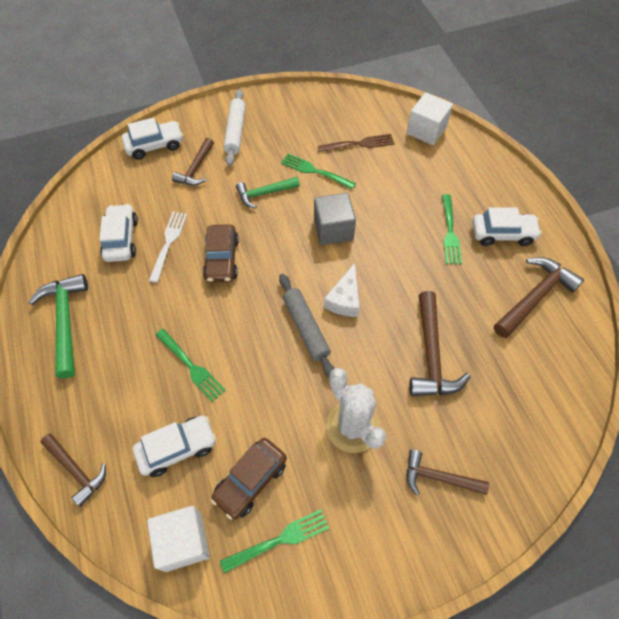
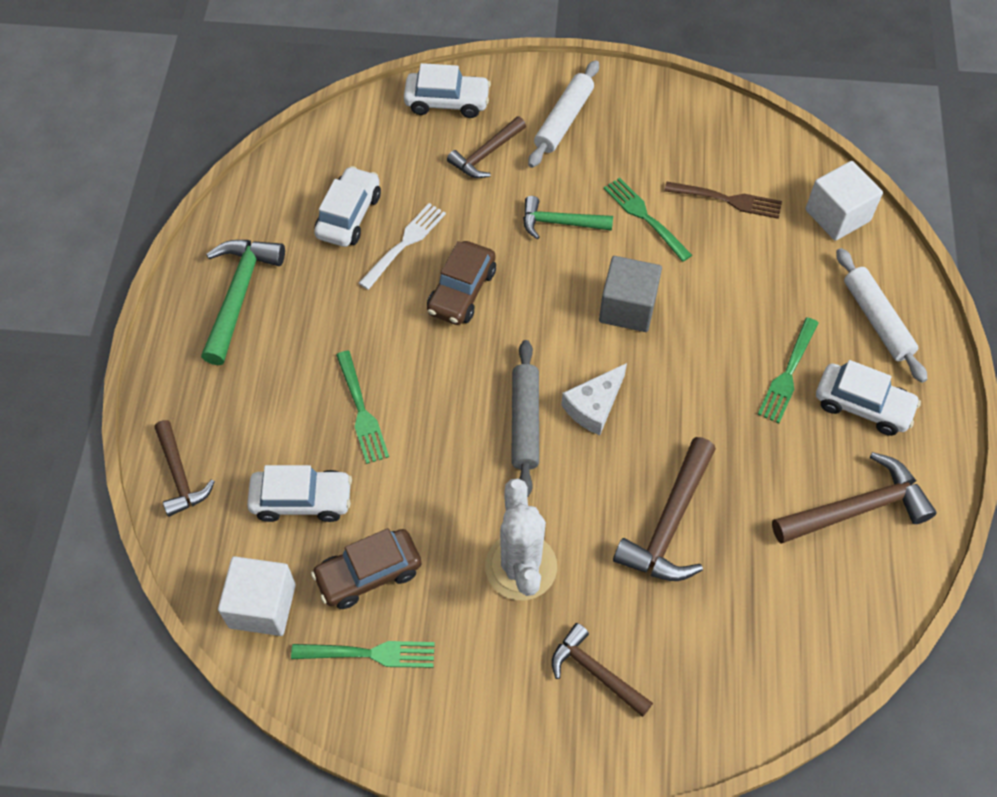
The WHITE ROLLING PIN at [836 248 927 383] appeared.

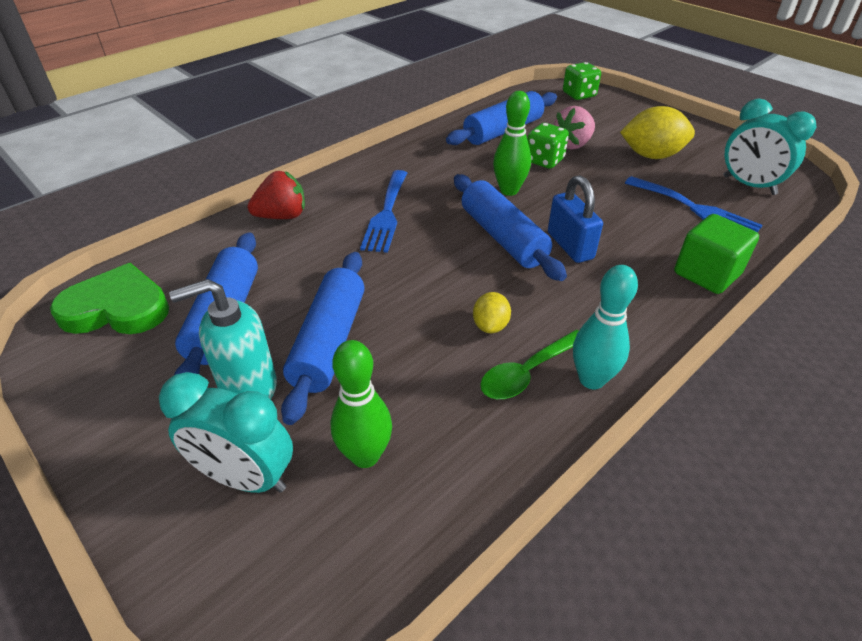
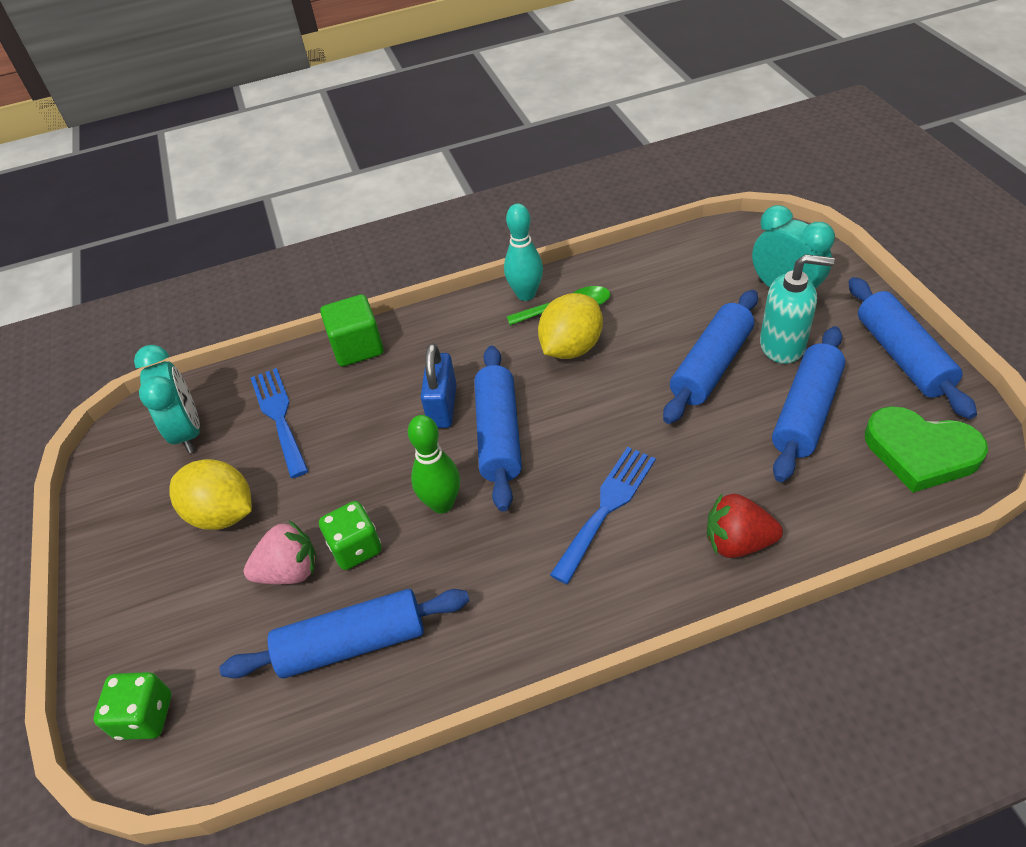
The GREEN BOWLING PIN at [330 340 392 468] disappeared.
The BLUE ROLLING PIN at [848 277 977 419] appeared.
The YELLOW LEMON at [473 292 511 333] changed to 1.86 times the size.

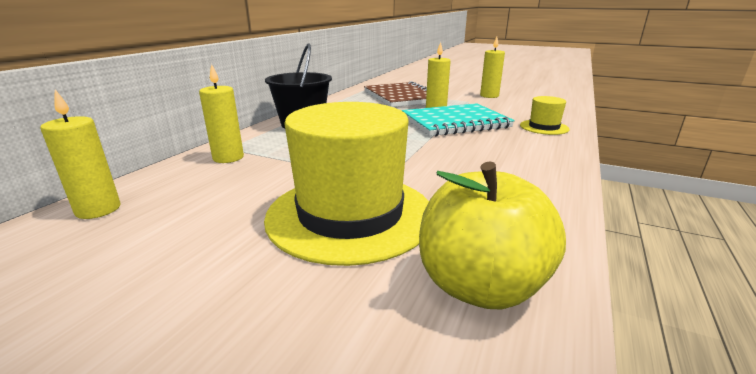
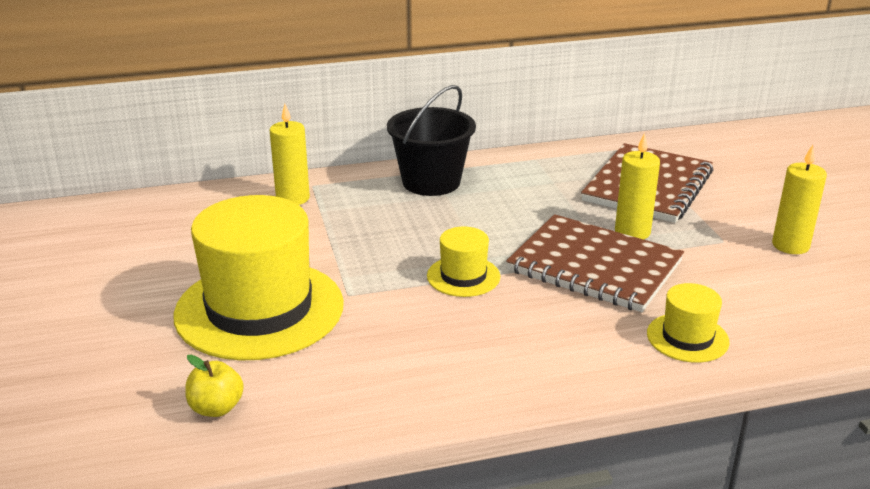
The YELLOW CANDLE at [40 89 121 219] disappeared.
The YELLOW HAT at [427 226 500 297] appeared.
The TURQUOISE NOTEBOOK at [402 103 515 136] became the BROWN NOTEBOOK at [506 214 684 312].
The YELLOW APPLE at [419 161 566 310] changed to 0.49 times the size.

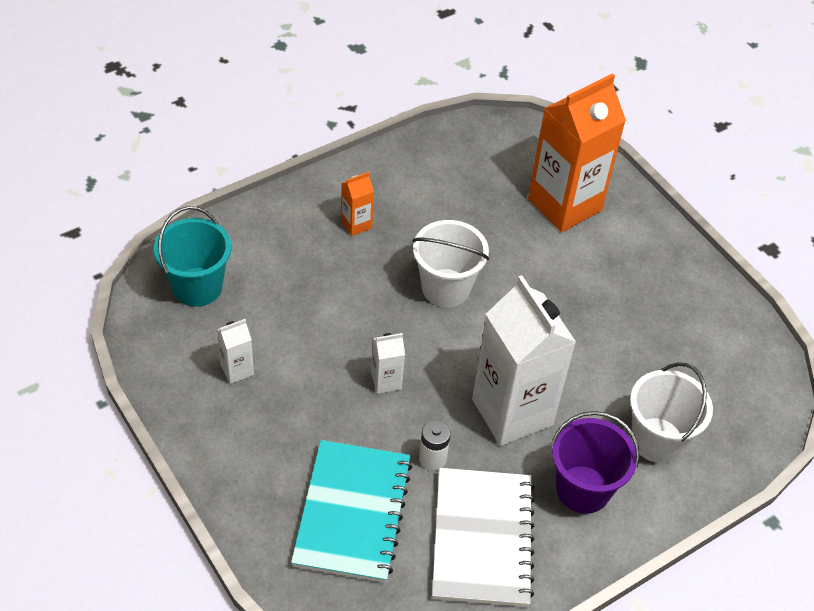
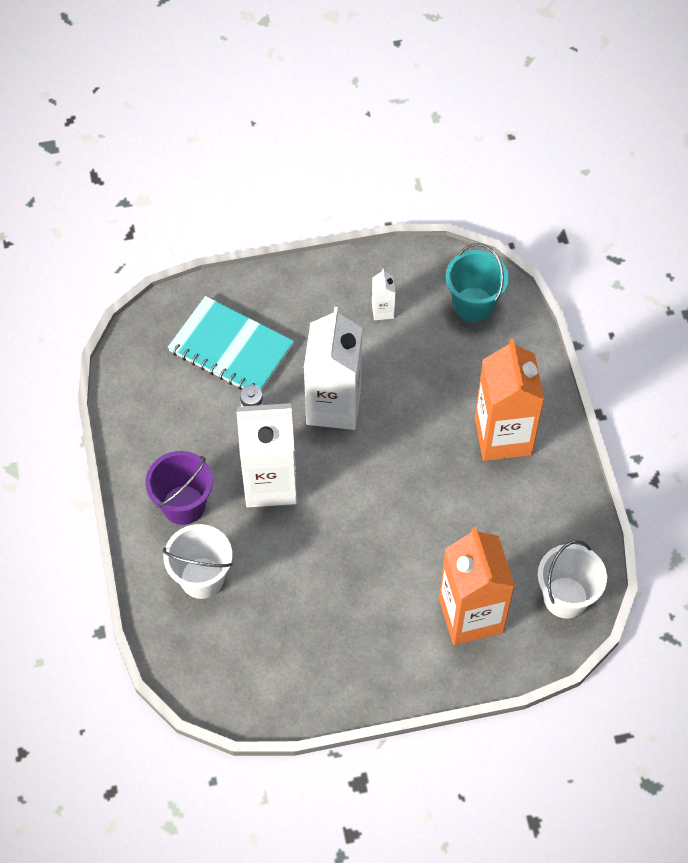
The WHITE NOTEBOOK at [432 468 535 607] disappeared.
The WHITE BUCKET moved from [412 220 489 308] to [538 540 607 619].
The ORANGE CARTON at [341 172 374 236] changed to 2.35 times the size.
The WHITE CARTON at [371 333 405 394] changed to 2.35 times the size.

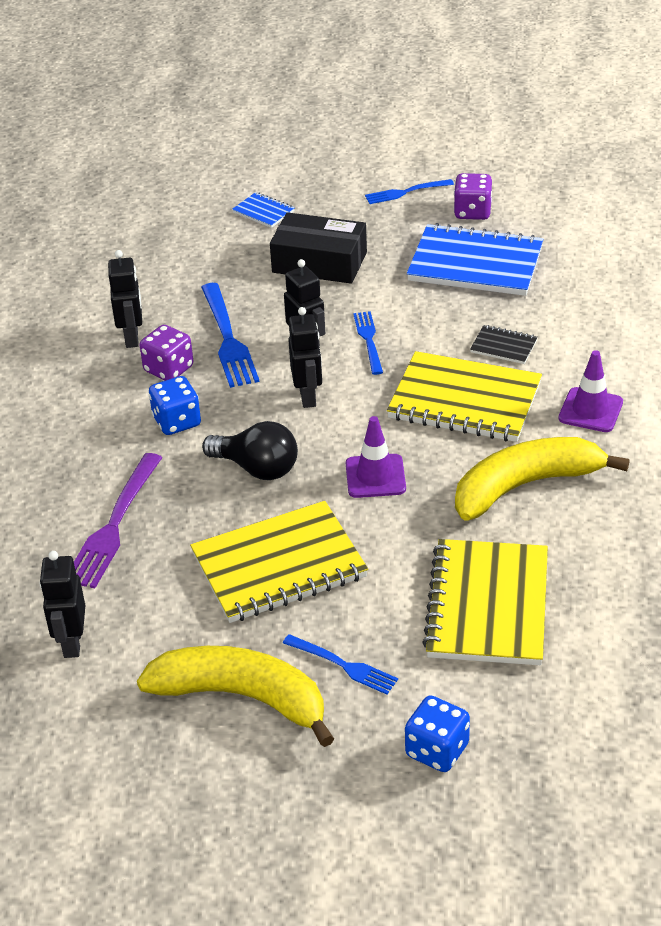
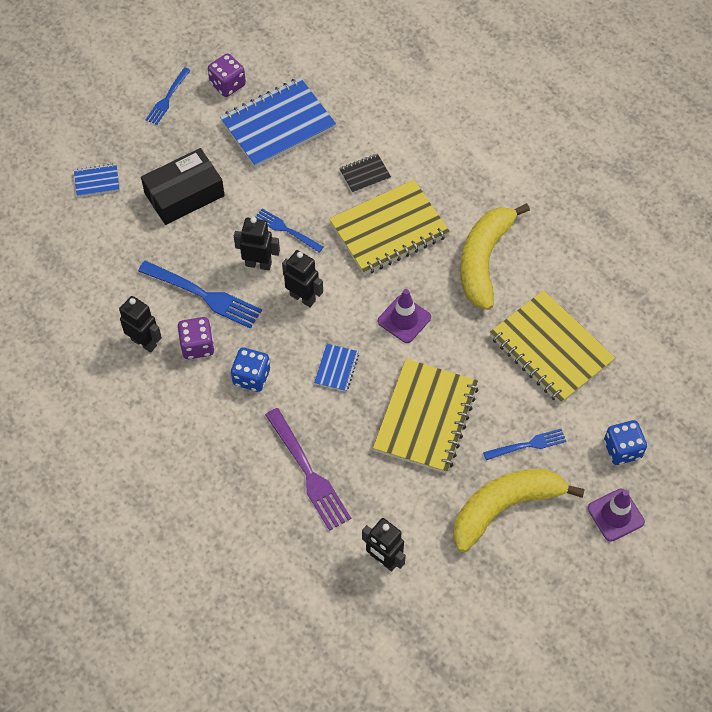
The PURPLE TRAFFIC CONE moved from [558 350 623 432] to [588 489 645 542].
The BLACK LIGHT BULB at [202 421 298 480] was replaced by the BLUE NOTEBOOK at [314 344 359 392].

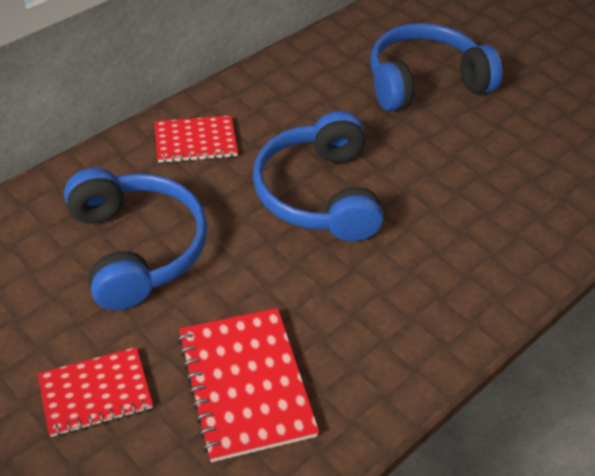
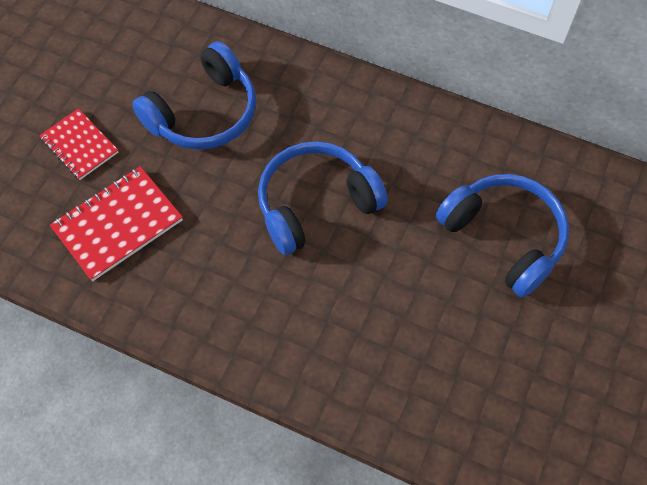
The RED NOTEBOOK at [154 115 238 163] disappeared.

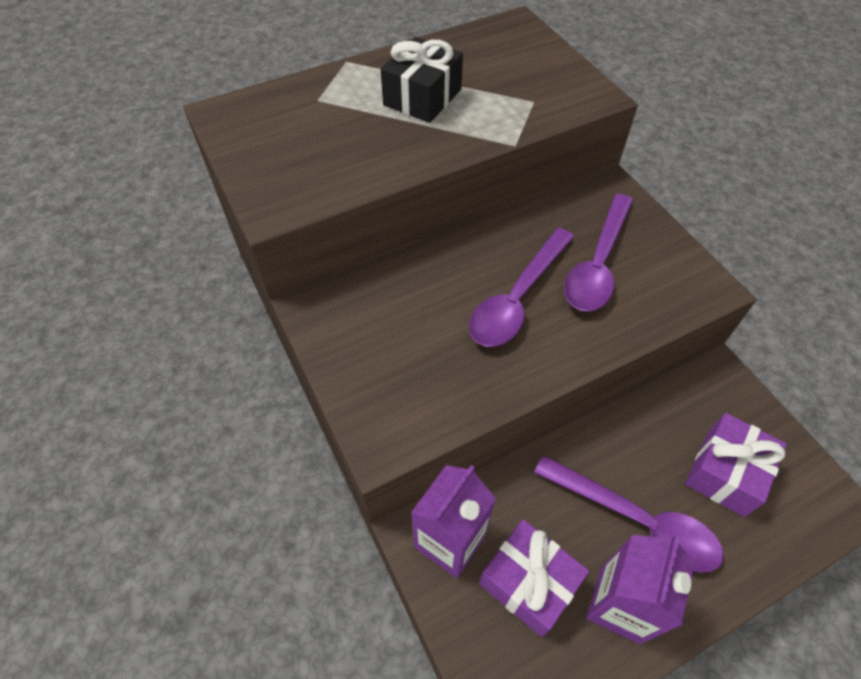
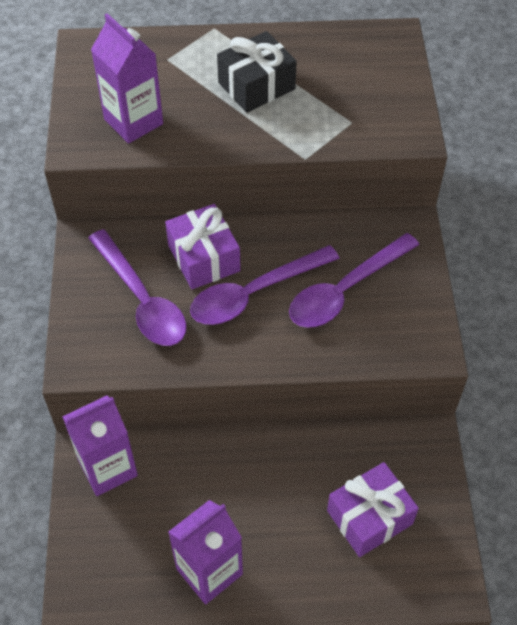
The PURPLE CARTON at [91 13 163 144] appeared.
The PURPLE GIFT moved from [479 519 589 637] to [165 204 241 289].
The PURPLE SPOON moved from [534 455 724 572] to [88 229 187 346].

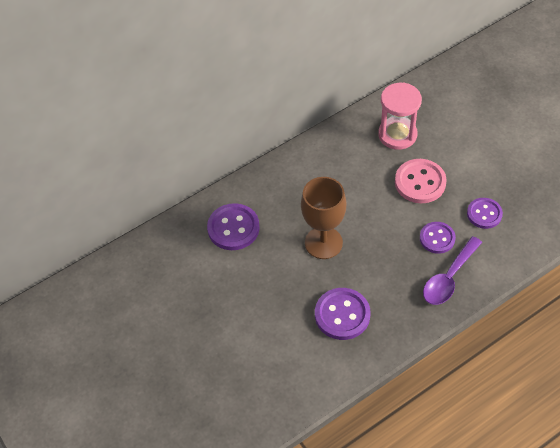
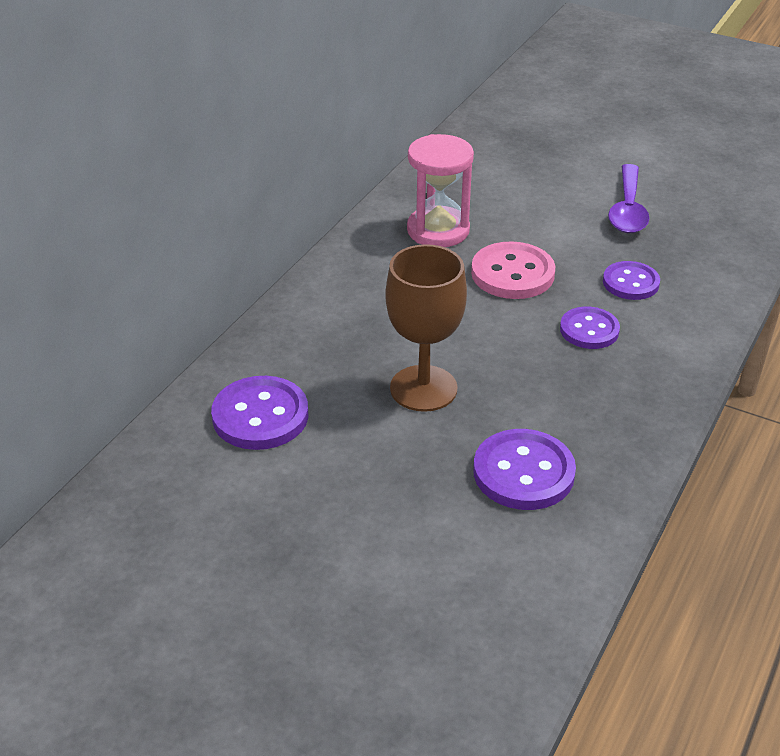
The PURPLE SPOON moved from [423 236 482 305] to [608 164 649 233].

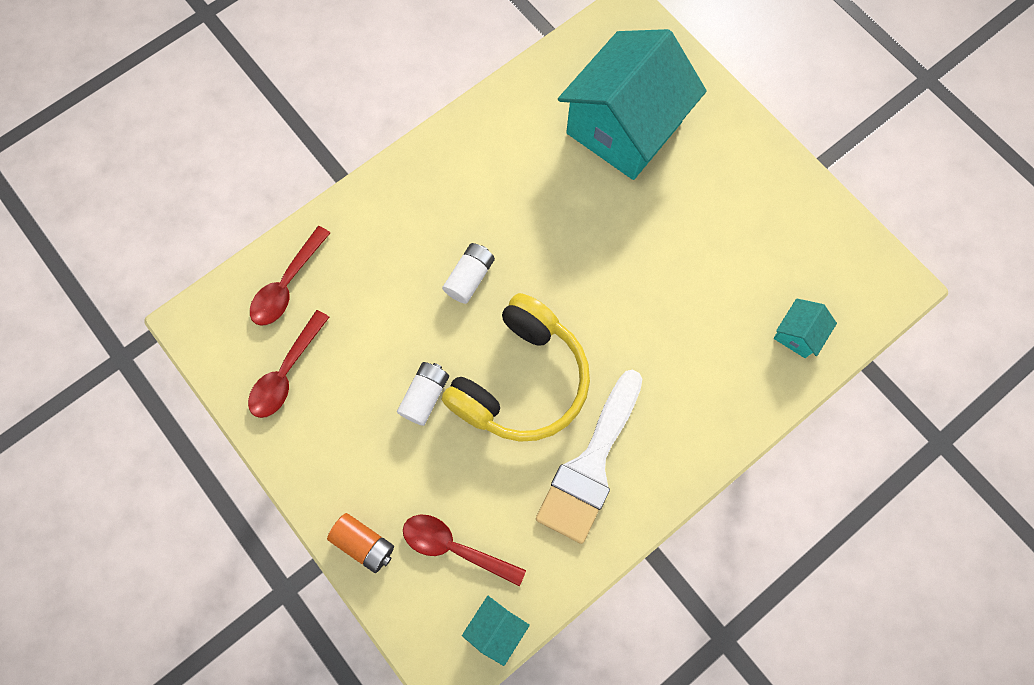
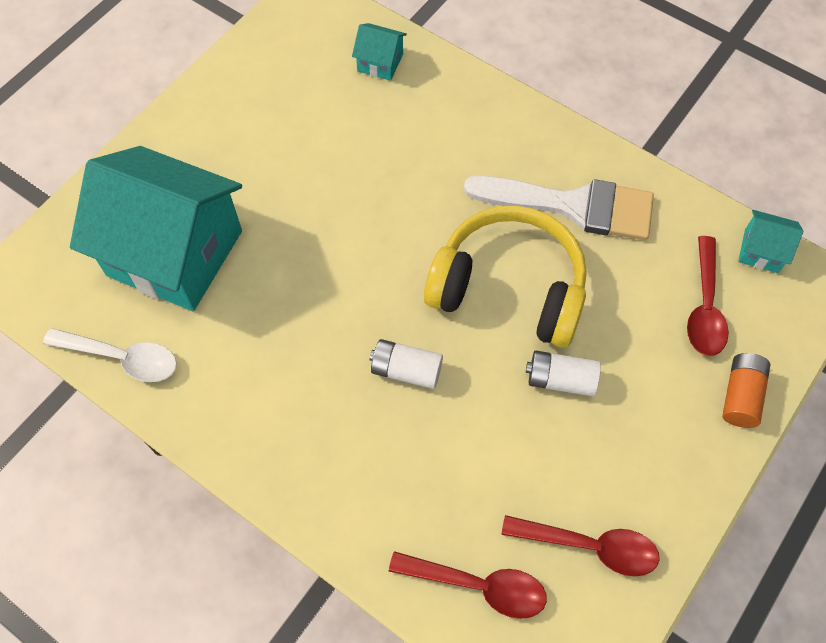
The WHITE SPOON at [43 328 177 382] appeared.

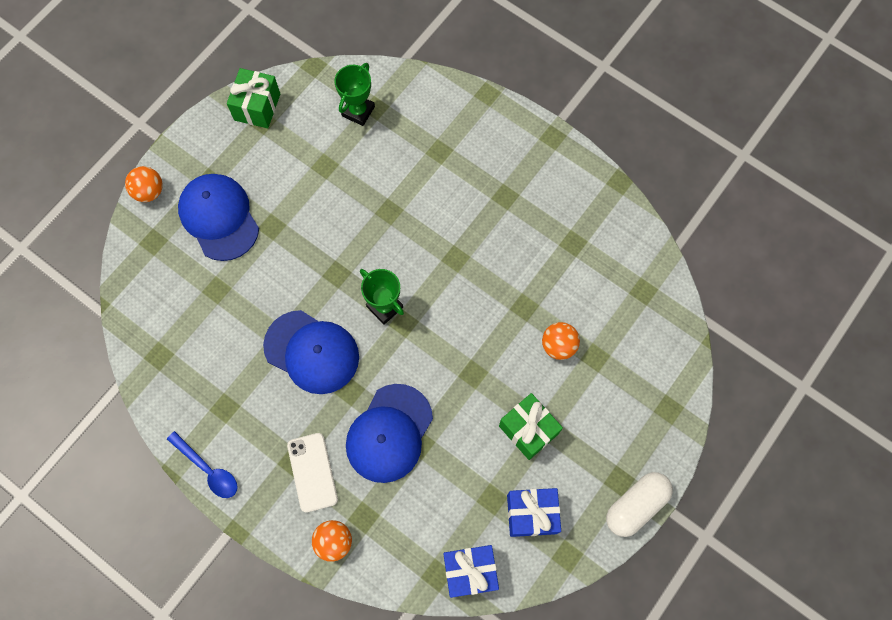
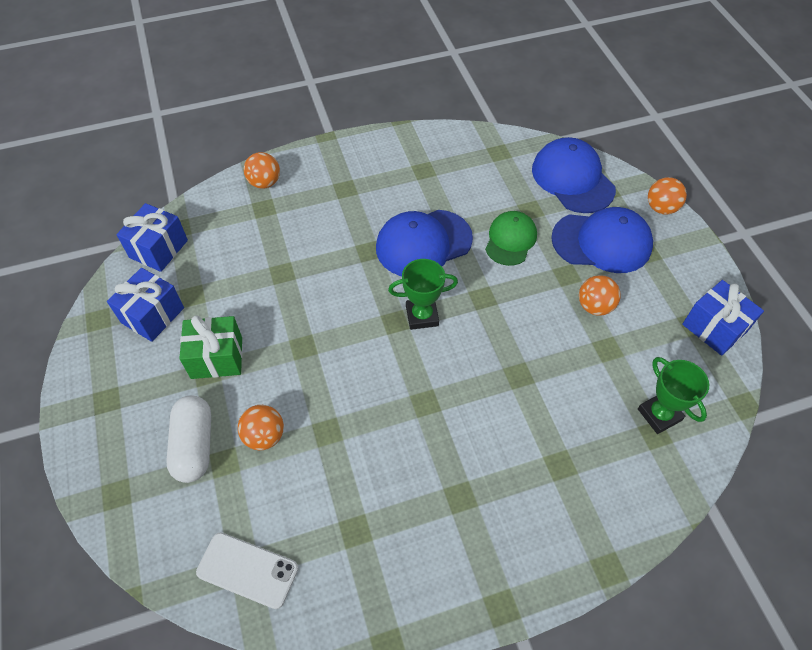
The BLUE SPOON at [167 431 237 498] disappeared.
The GREEN CAP at [485 211 537 266] appeared.
The ORANGE BALL at [579 275 621 316] appeared.
The WHITE PHONE moved from [287 433 338 513] to [196 532 298 609].
The BLUE CAP moved from [346 384 433 483] to [532 137 616 213].
The WHITE CAPSULE moved from [606 472 673 537] to [166 396 211 483].
The GREEN GIFT at [227 68 280 128] became the BLUE GIFT at [682 280 764 356].

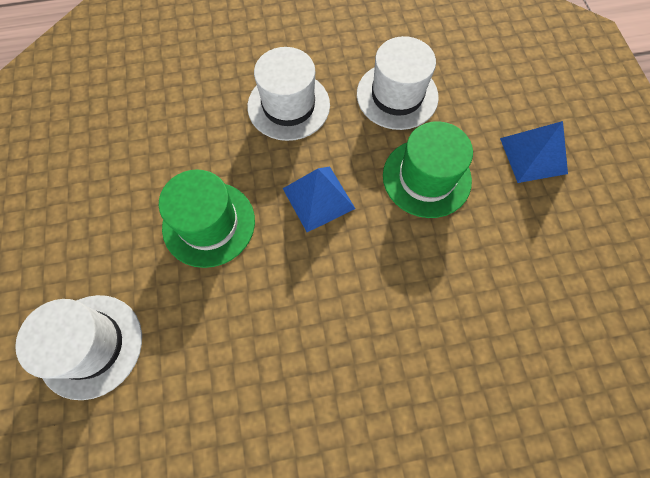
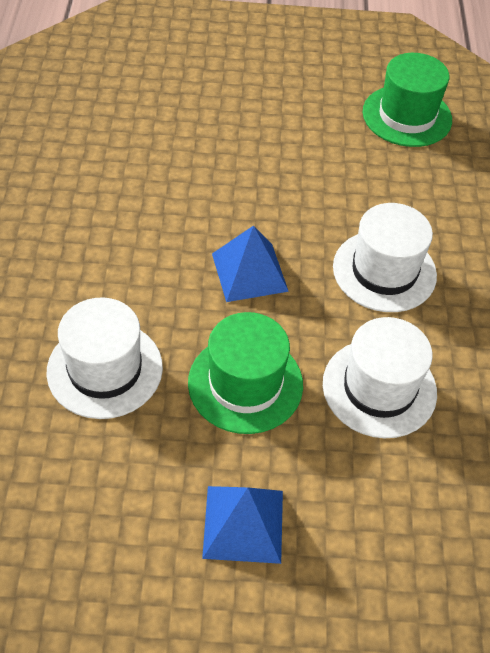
The WHITE HAT moved from [15 295 142 400] to [46 297 163 419].
The GREEN HAT moved from [159 169 255 268] to [363 53 452 147].

